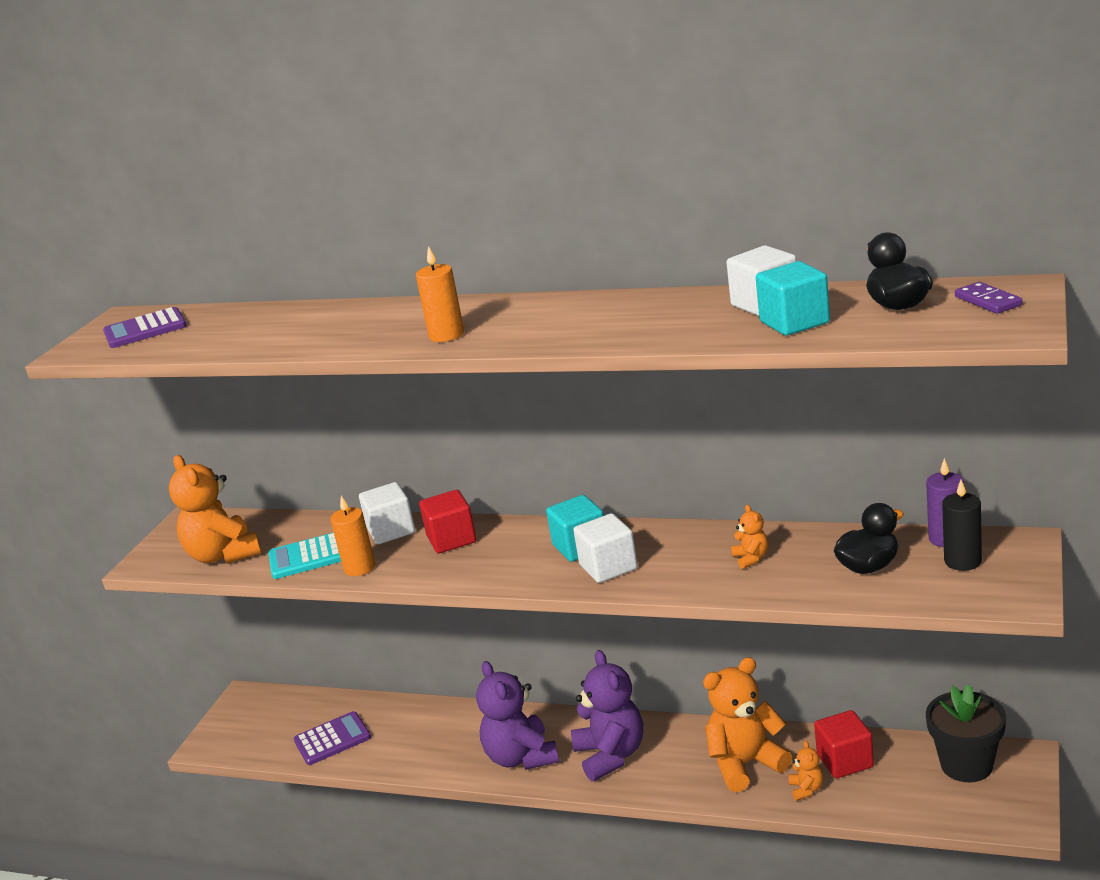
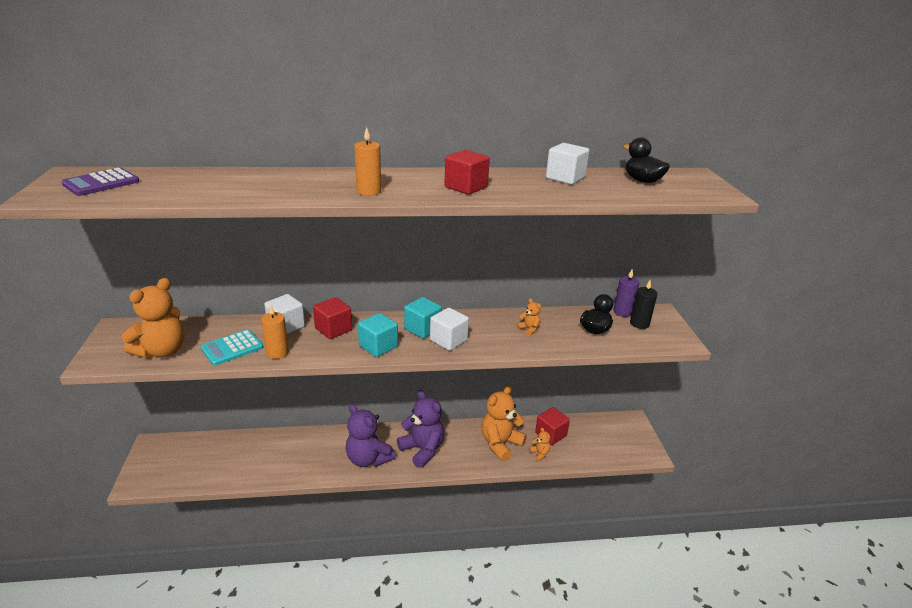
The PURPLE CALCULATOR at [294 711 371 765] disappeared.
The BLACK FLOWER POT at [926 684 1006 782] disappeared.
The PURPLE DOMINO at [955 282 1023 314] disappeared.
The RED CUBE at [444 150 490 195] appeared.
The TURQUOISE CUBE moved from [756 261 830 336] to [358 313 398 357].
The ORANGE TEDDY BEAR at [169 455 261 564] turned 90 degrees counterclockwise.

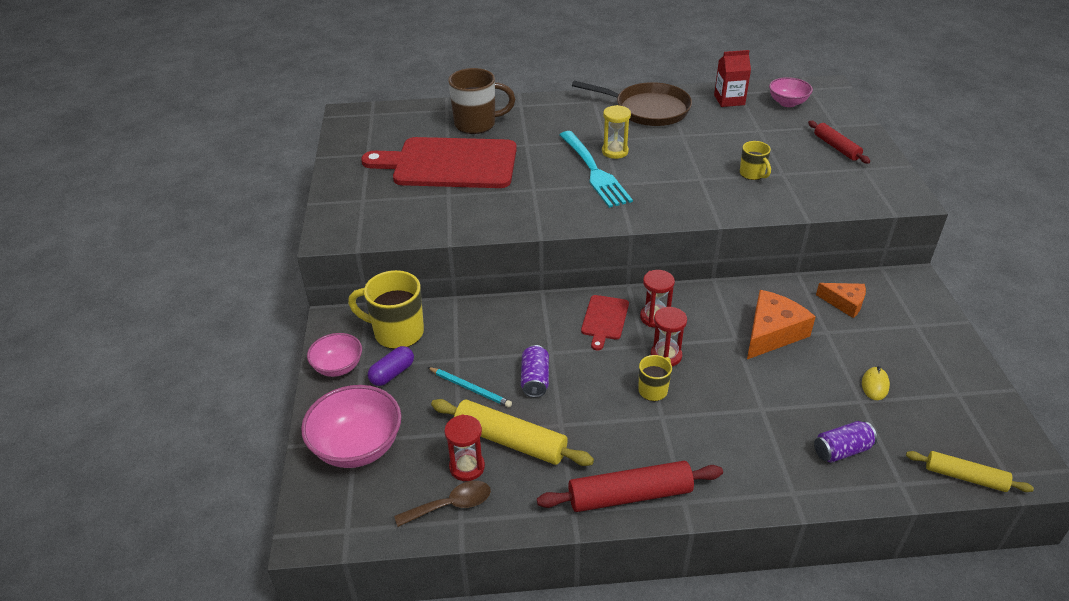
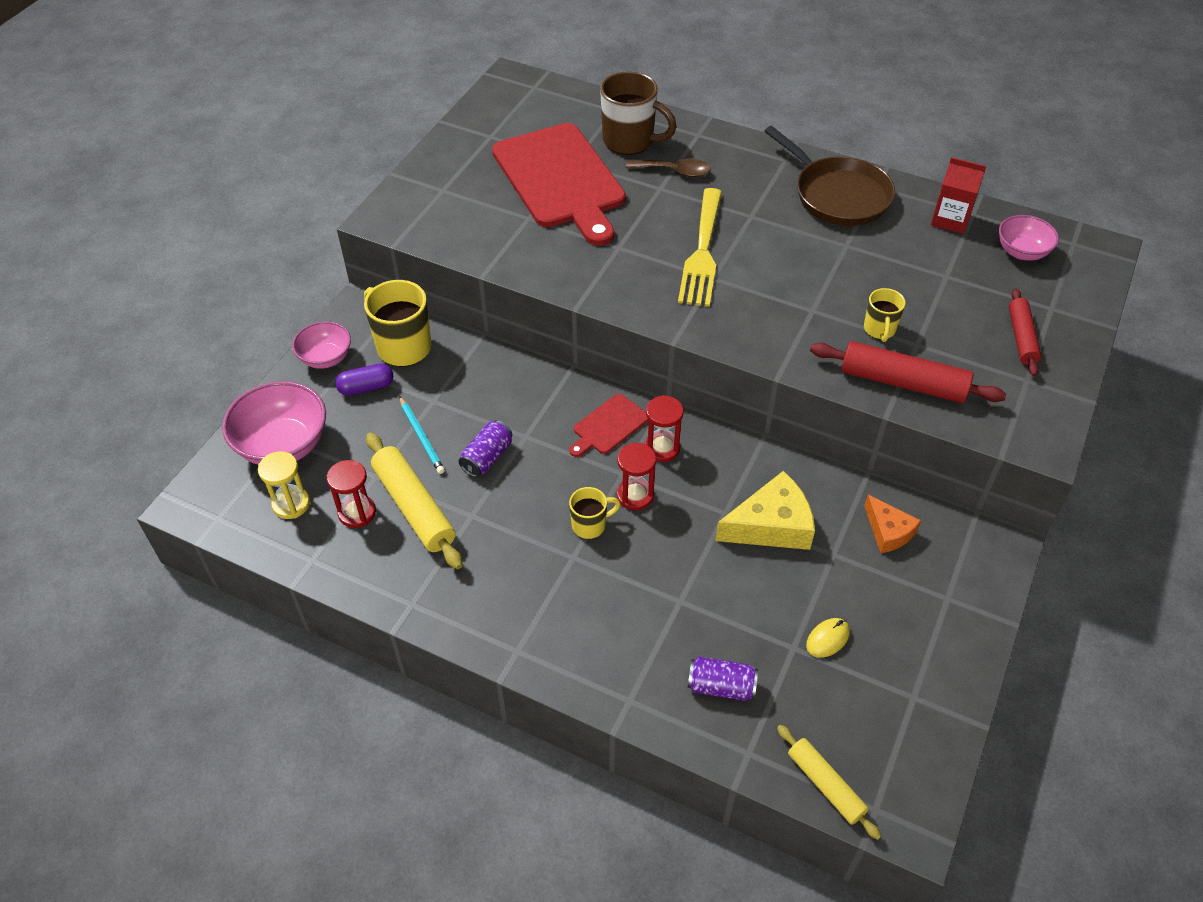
The BROWN SPOON moved from [394 481 491 527] to [626 159 711 177].
The RED ROLLING PIN moved from [537 461 723 512] to [810 341 1006 403].
The YELLOW HOURGLASS moved from [602 105 631 159] to [258 451 310 519].
The TURQUOISE FORK at [559 131 633 208] became the YELLOW FORK at [678 188 722 307].
The ORANGE CHEESE at [747 290 816 359] became the YELLOW CHEESE at [716 471 815 550].
The RED CUTTING BOARD at [361 137 517 188] turned 150 degrees counterclockwise.

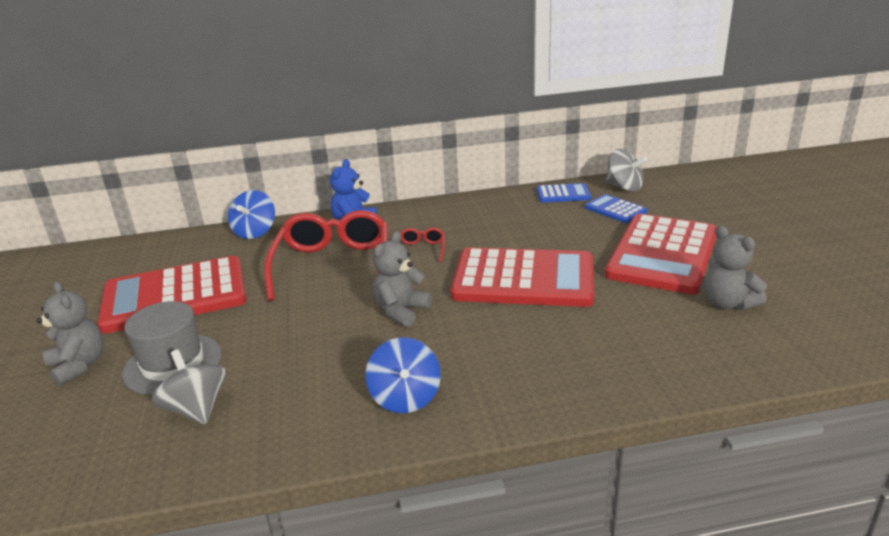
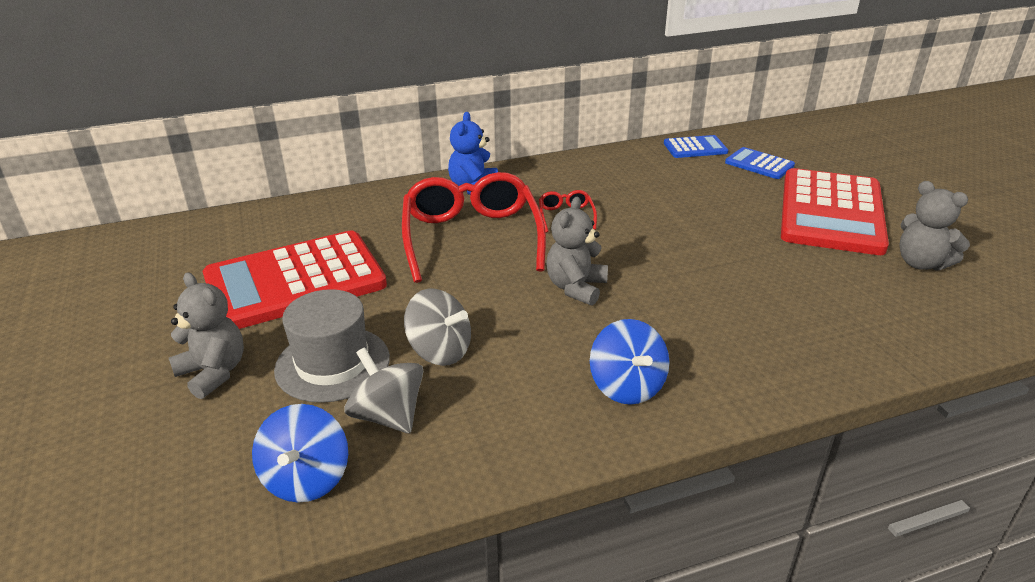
The RED CALCULATOR at [451 247 594 307] disappeared.
The BLUE SPINNING TOP moved from [228 190 275 239] to [252 404 348 503].
The GREY SPINNING TOP moved from [606 149 647 192] to [404 289 471 366].

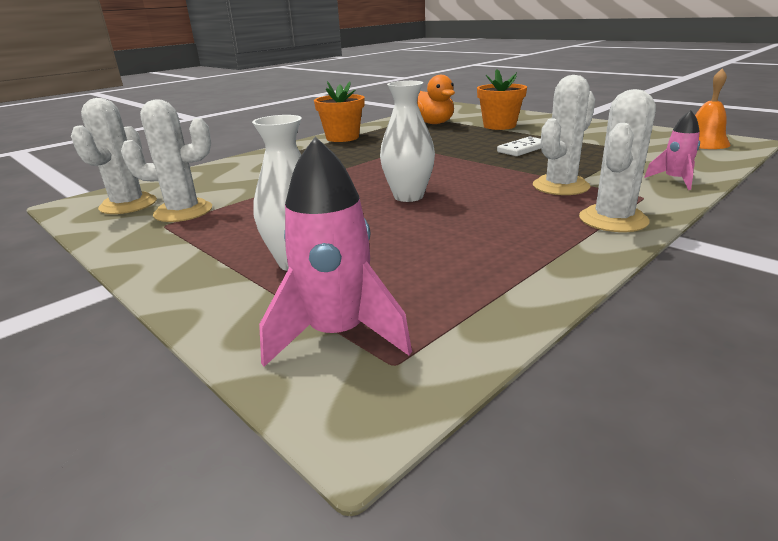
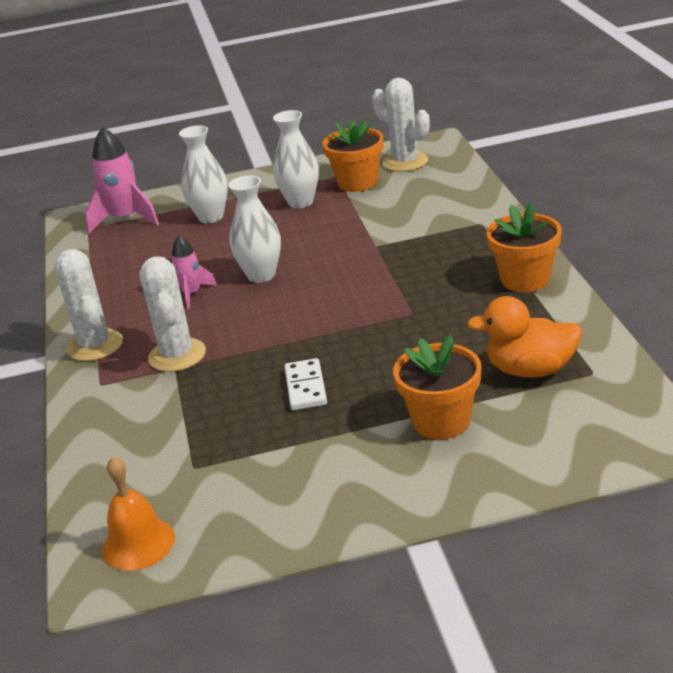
The WHITE VASE at [273 110 319 208] appeared.
The PINK ROCKET moved from [644 110 700 190] to [172 236 217 309].
The WHITE CACTUS at [121 99 212 222] was replaced by the ORANGE FLOWER POT at [323 120 383 192].

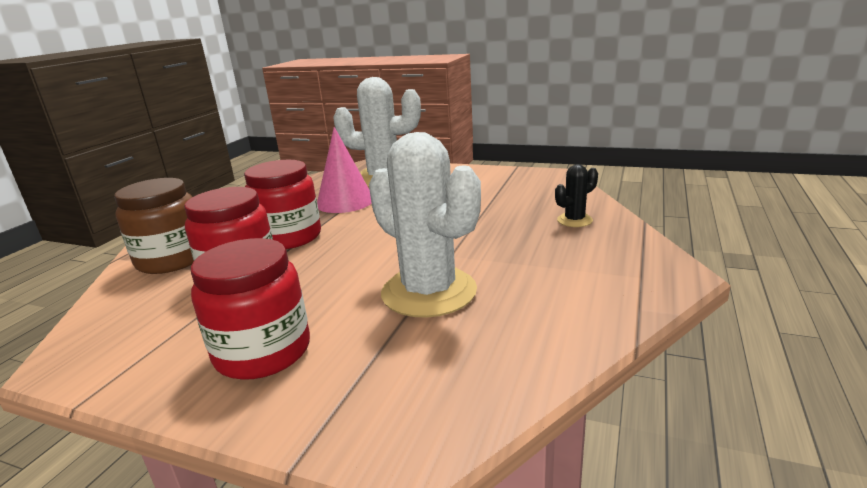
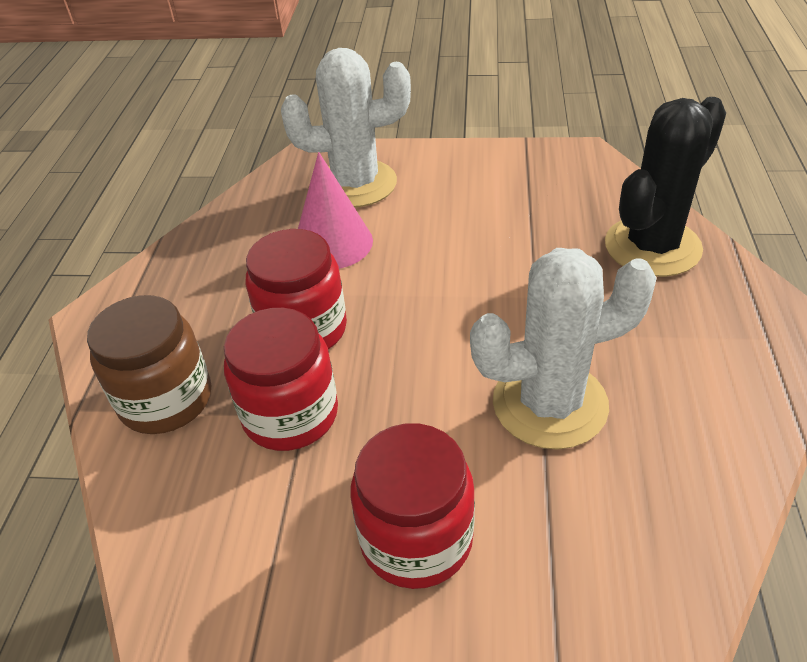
The WHITE CACTUS at [369 132 481 318] turned 45 degrees counterclockwise.
The BLACK CACTUS at [555 164 598 227] changed to 2.21 times the size.

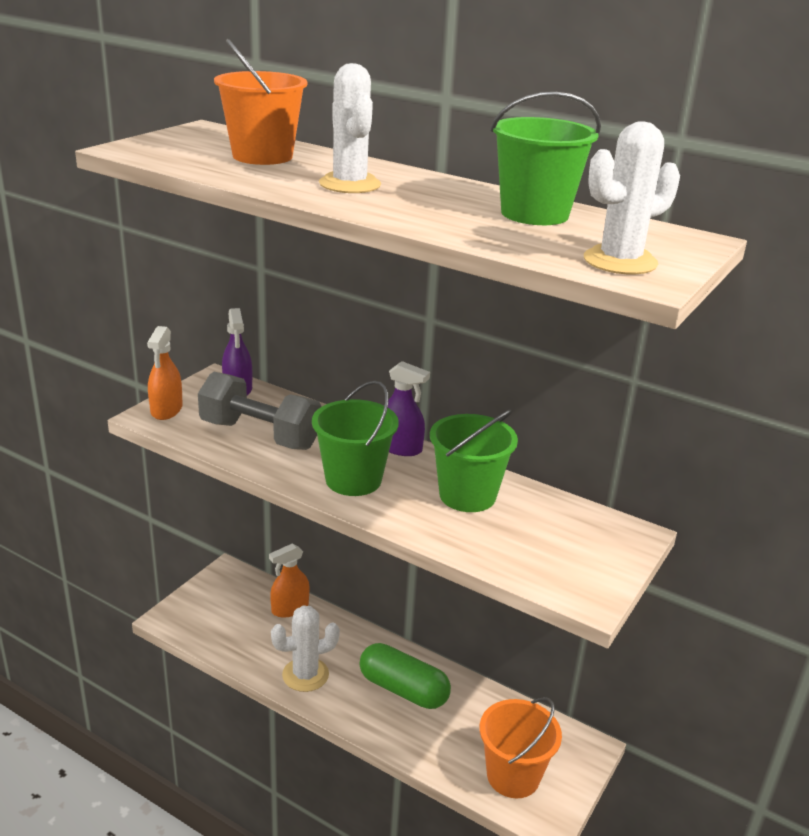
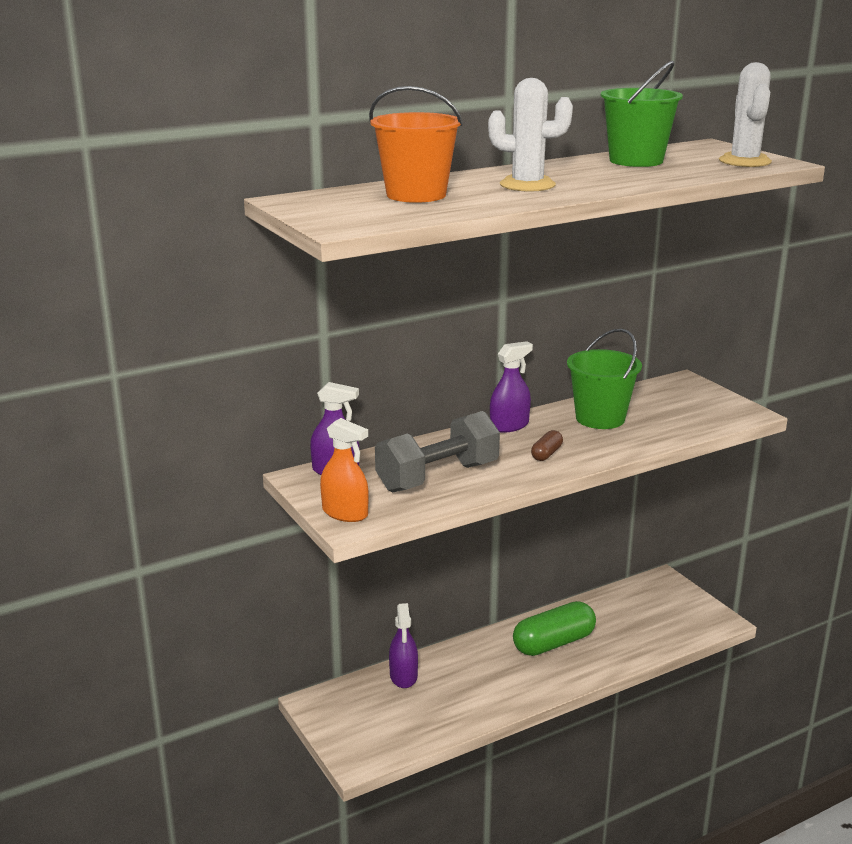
The WHITE CACTUS at [271 605 340 692] disappeared.
The ORANGE BUCKET at [480 697 562 798] disappeared.
The GREEN BUCKET at [312 381 399 496] was replaced by the BROWN CAPSULE at [531 430 563 461].
The ORANGE SPRAY BOTTLE at [269 543 309 618] became the PURPLE SPRAY BOTTLE at [389 603 418 688].

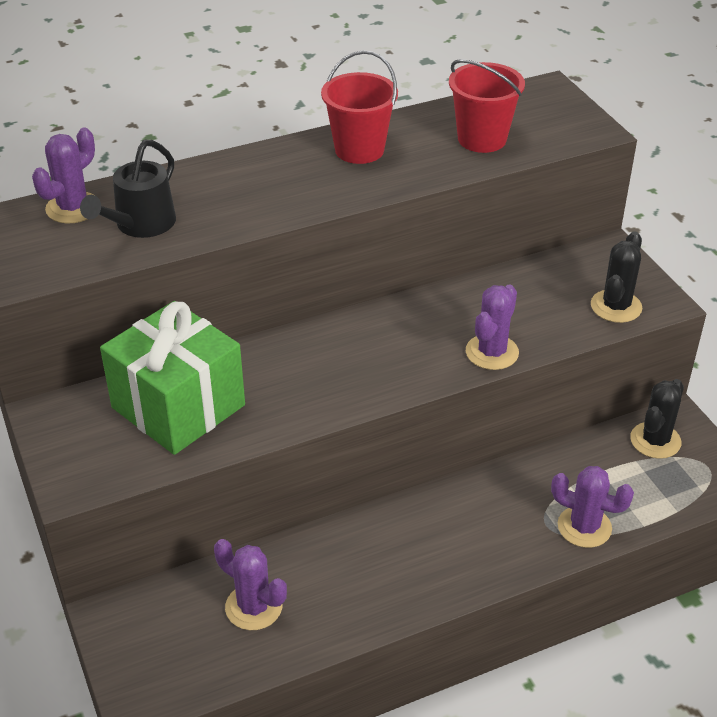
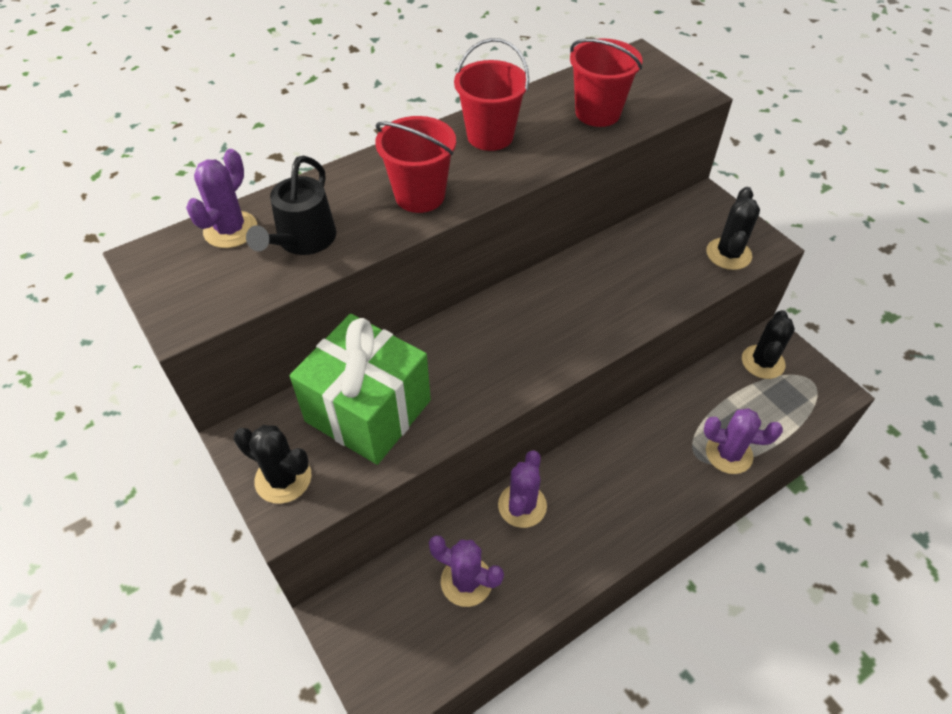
The BLACK CACTUS at [234 425 311 504] appeared.
The RED BUCKET at [375 116 456 213] appeared.
The PURPLE CACTUS moved from [466 285 519 370] to [498 450 547 528].

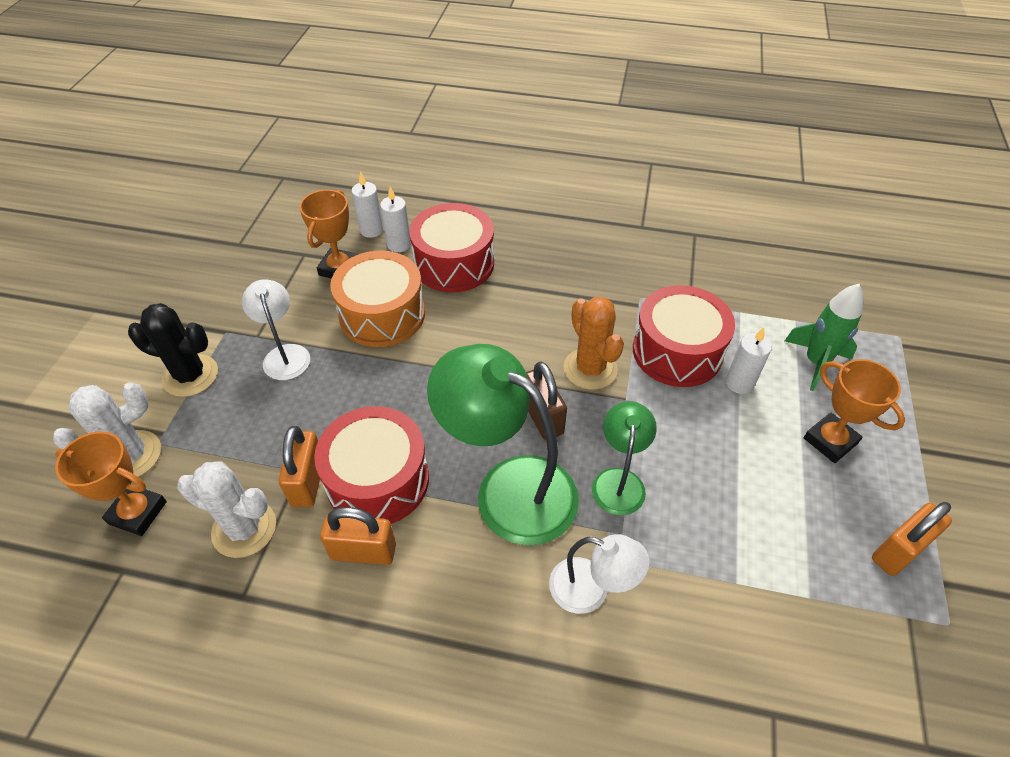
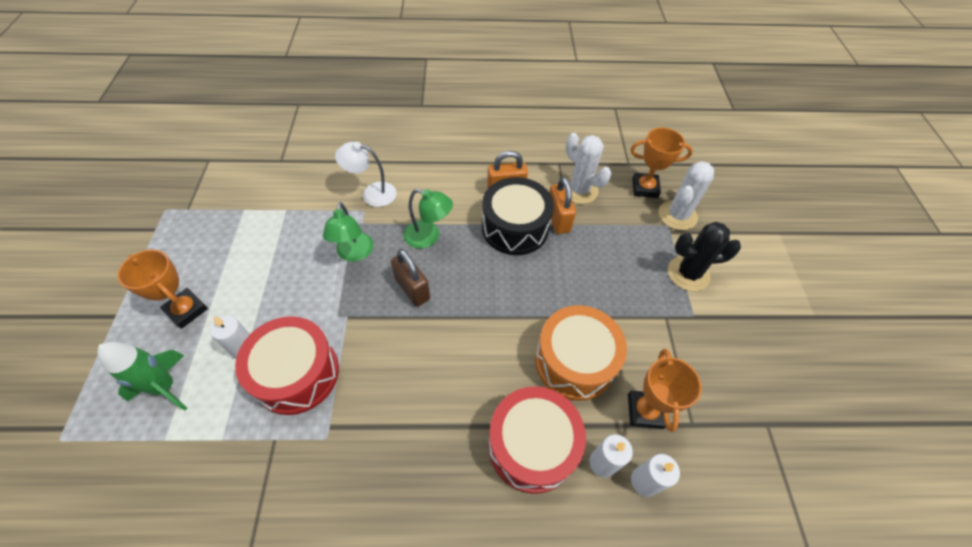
The WHITE LAMP at [242 279 310 380] disappeared.
The ORANGE CACTUS at [564 297 624 390] disappeared.
The ORANGE PADLOCK at [872 502 952 576] disappeared.
The RED DRUM at [314 406 429 524] became the BLACK DRUM at [482 177 554 255].
The WHITE CACTUS at [177 462 276 558] turned 45 degrees clockwise.
The GREEN LAMP at [427 344 579 545] changed to 0.54 times the size.

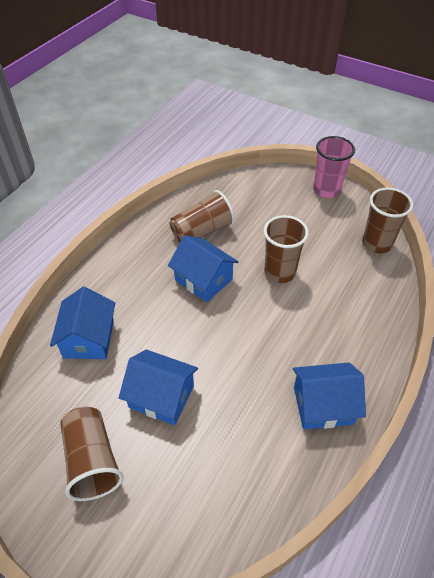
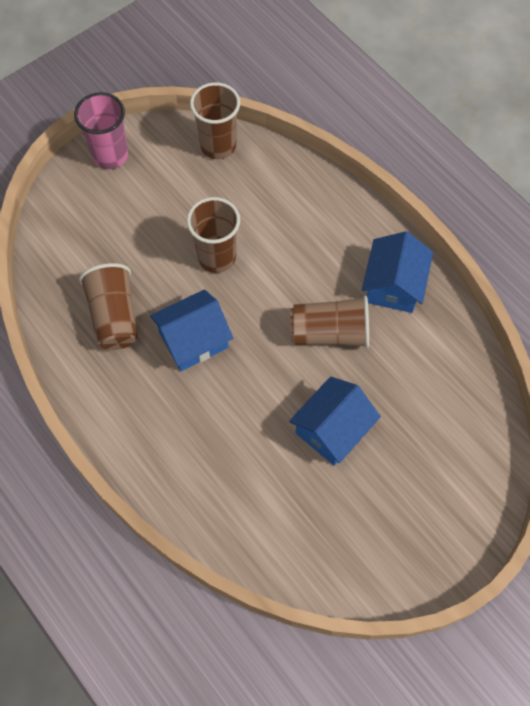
The BLUE HOUSE at [50 287 115 359] disappeared.
The BROWN CUP moved from [60 407 123 501] to [290 295 369 348].

